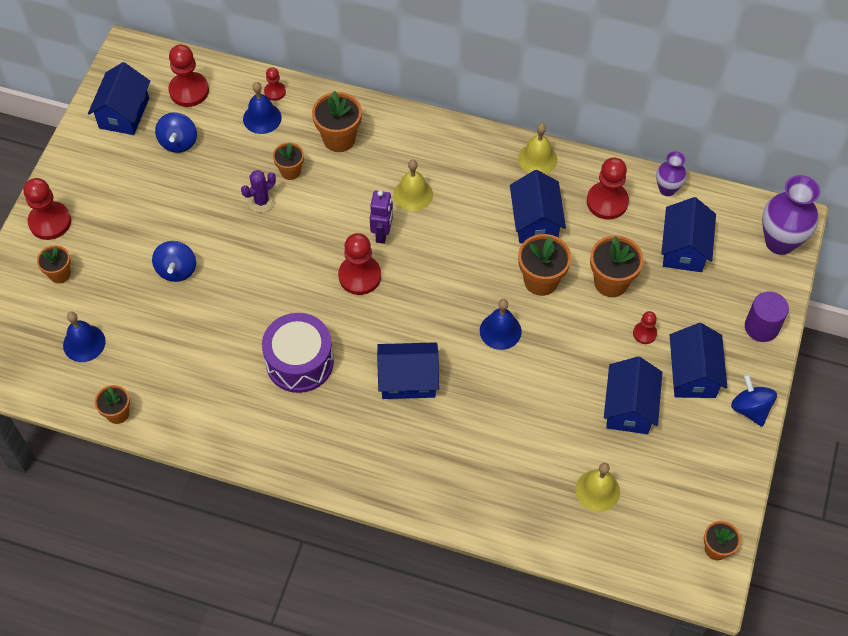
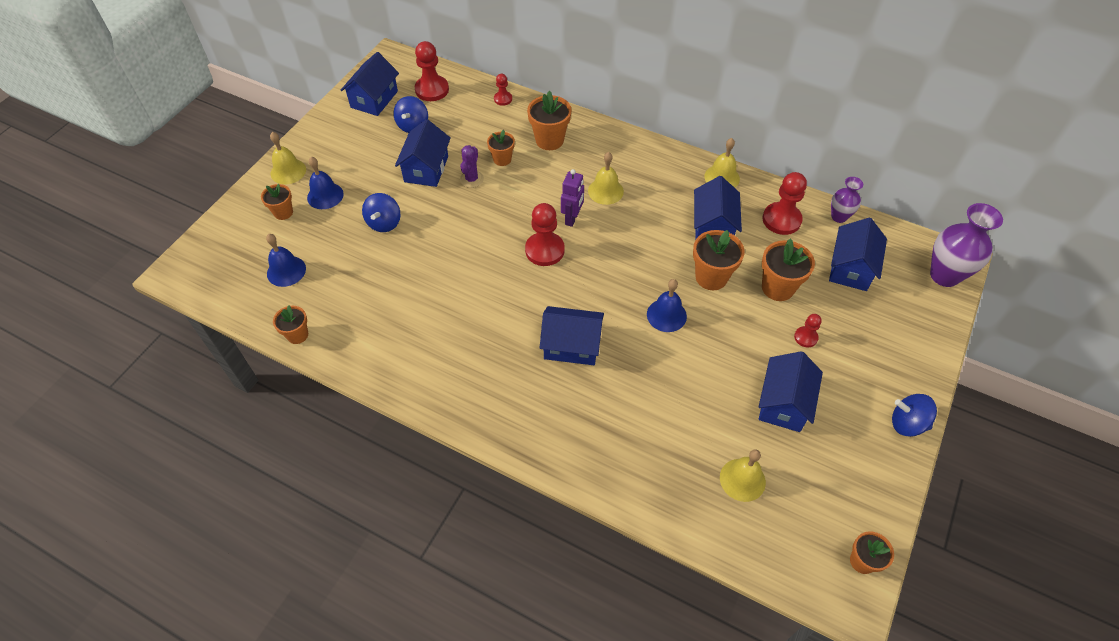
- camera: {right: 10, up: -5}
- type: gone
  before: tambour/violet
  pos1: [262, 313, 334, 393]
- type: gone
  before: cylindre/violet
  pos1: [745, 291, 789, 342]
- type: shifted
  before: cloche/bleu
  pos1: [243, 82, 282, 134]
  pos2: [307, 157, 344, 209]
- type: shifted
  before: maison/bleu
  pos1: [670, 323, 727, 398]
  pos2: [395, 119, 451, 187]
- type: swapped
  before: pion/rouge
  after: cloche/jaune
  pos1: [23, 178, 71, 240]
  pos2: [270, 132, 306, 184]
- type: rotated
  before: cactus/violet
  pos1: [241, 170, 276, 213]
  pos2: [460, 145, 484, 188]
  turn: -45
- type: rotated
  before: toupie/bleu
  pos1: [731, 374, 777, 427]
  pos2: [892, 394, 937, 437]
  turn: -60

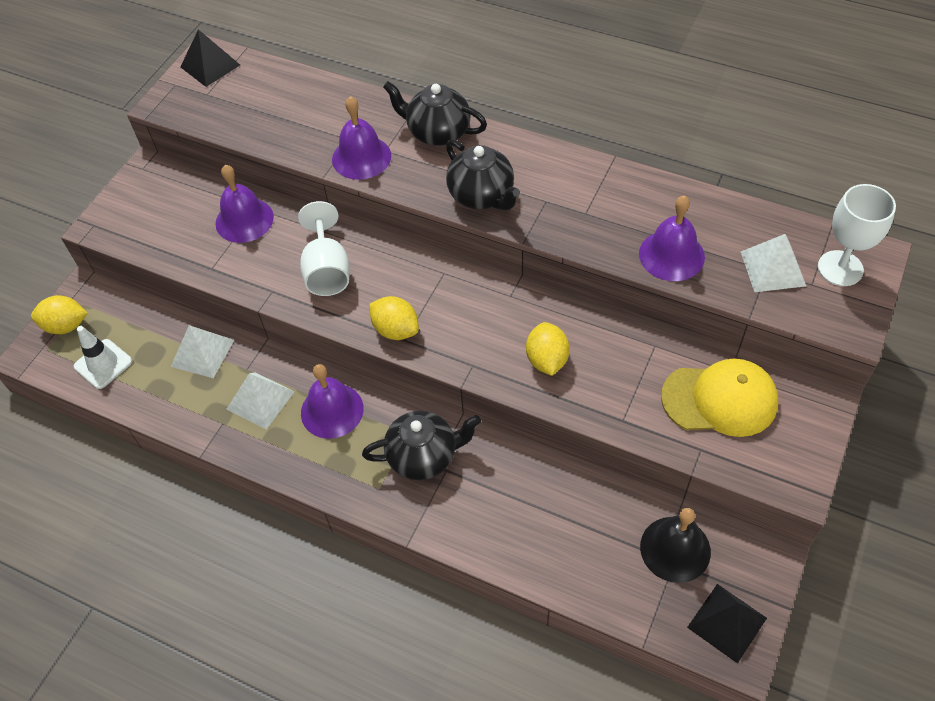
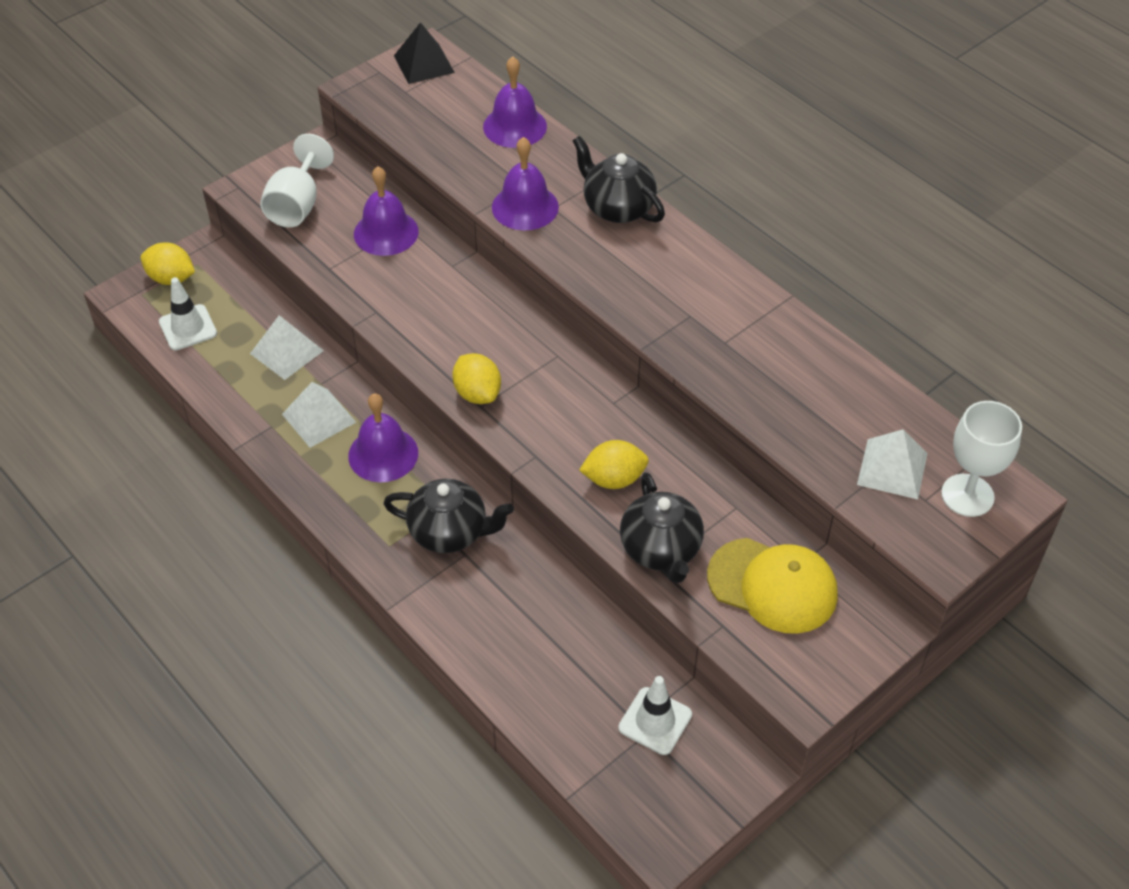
- camera: {right: 20, up: -5}
- type: gone
  before: pyramide/noir
  pos1: [687, 584, 767, 663]
- type: shifted
  before: verre à pied/blanc
  pos1: [298, 201, 350, 296]
  pos2: [260, 134, 334, 227]
- type: shifted
  before: théière/noir
  pos1: [446, 139, 520, 210]
  pos2: [620, 472, 704, 583]
- type: shifted
  before: cloche/violet
  pos1: [639, 196, 705, 281]
  pos2: [483, 56, 547, 148]
- type: swapped
  before: cloche/noir
  after: cône de chantier/blanc
  pos1: [640, 508, 711, 583]
  pos2: [618, 676, 692, 755]
- type: rotated
  before: citron/jaune
  pos1: [526, 322, 570, 376]
  pos2: [579, 440, 649, 489]
  turn: 60

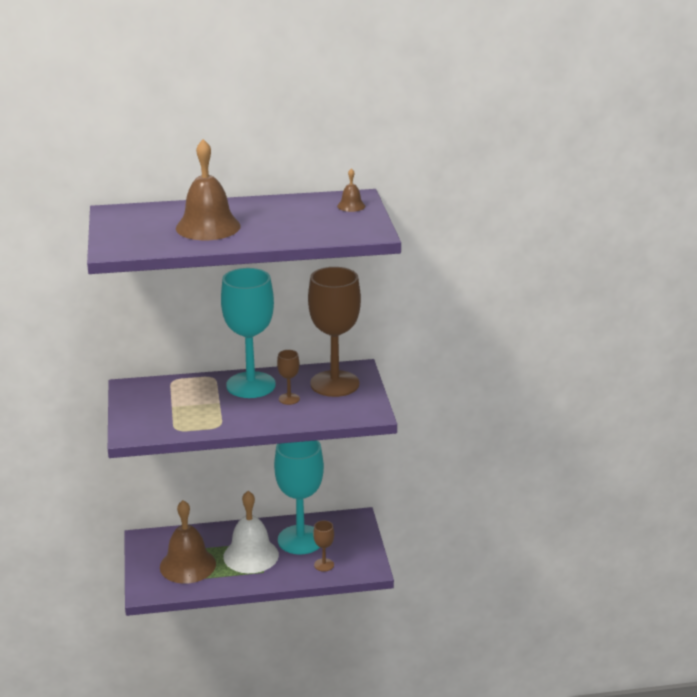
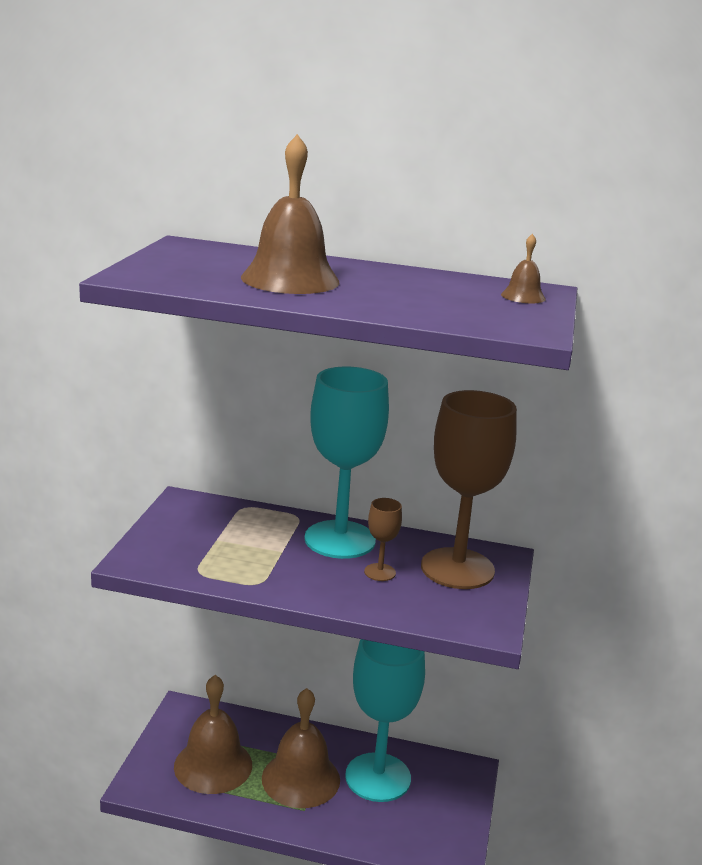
- camera: {right: 20, up: -5}
- type: gone
  before: verre à pied/marron
  pos1: [313, 520, 334, 572]
- type: repainted
  before: cloche/blanc
  after: cloche/marron
  pos1: [223, 491, 279, 573]
  pos2: [262, 688, 340, 808]

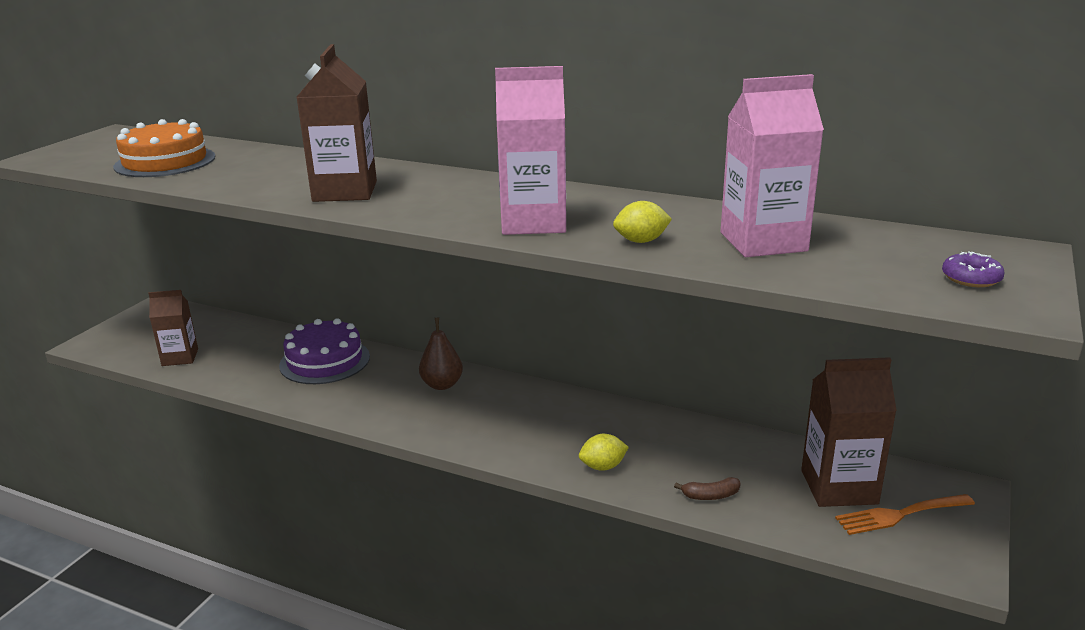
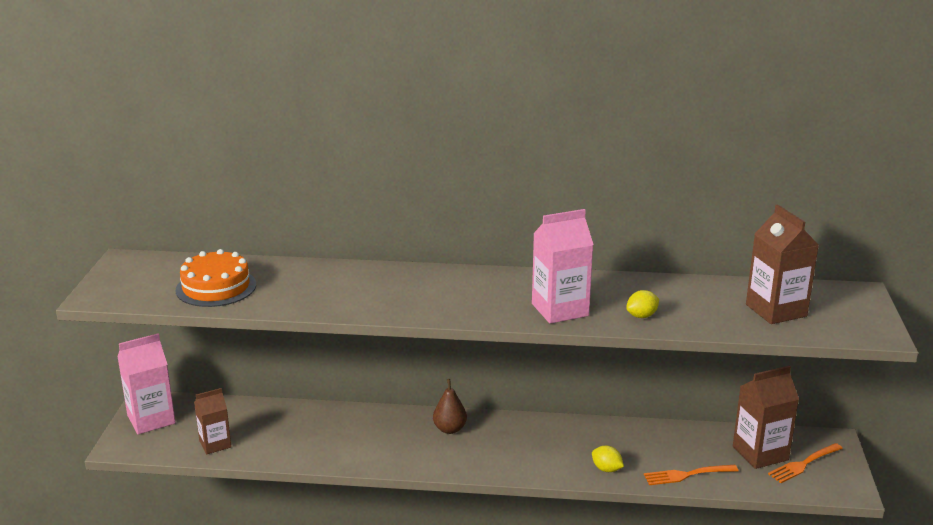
- camera: {right: -20, up: 0}
- type: gone
  before: gâteau/violet
  pos1: [279, 318, 370, 384]
- type: gone
  before: beignet/violet
  pos1: [942, 251, 1005, 287]
- type: shifted
  before: brique de lait/marron
  pos1: [297, 44, 377, 202]
  pos2: [746, 204, 819, 324]
- type: shifted
  before: brique de lait/rose
  pos1: [721, 74, 824, 257]
  pos2: [117, 333, 176, 434]
- type: swapped
  before: banane/marron
  after: fourchette/orange
  pos1: [674, 477, 741, 500]
  pos2: [644, 465, 738, 485]
- type: rotated
  before: citron/jaune
  pos1: [579, 434, 629, 471]
  pos2: [592, 446, 624, 472]
  turn: 75

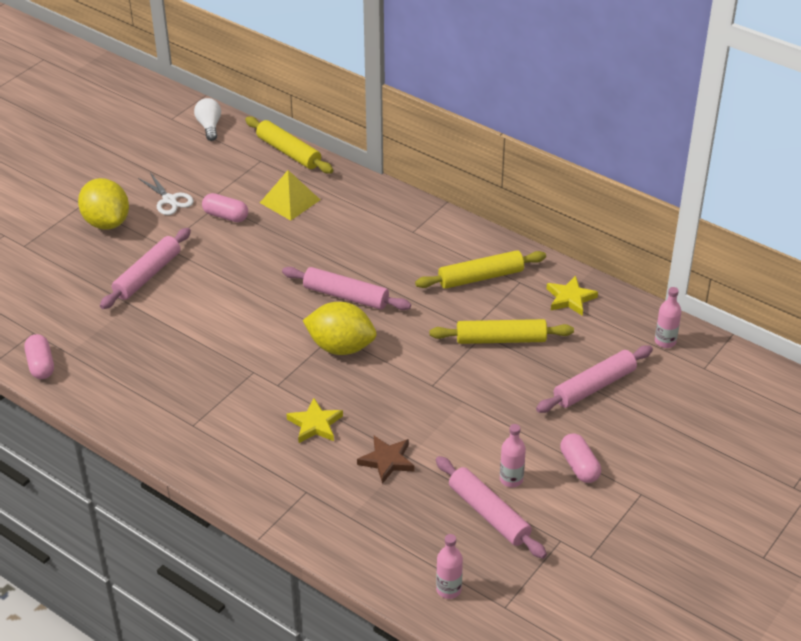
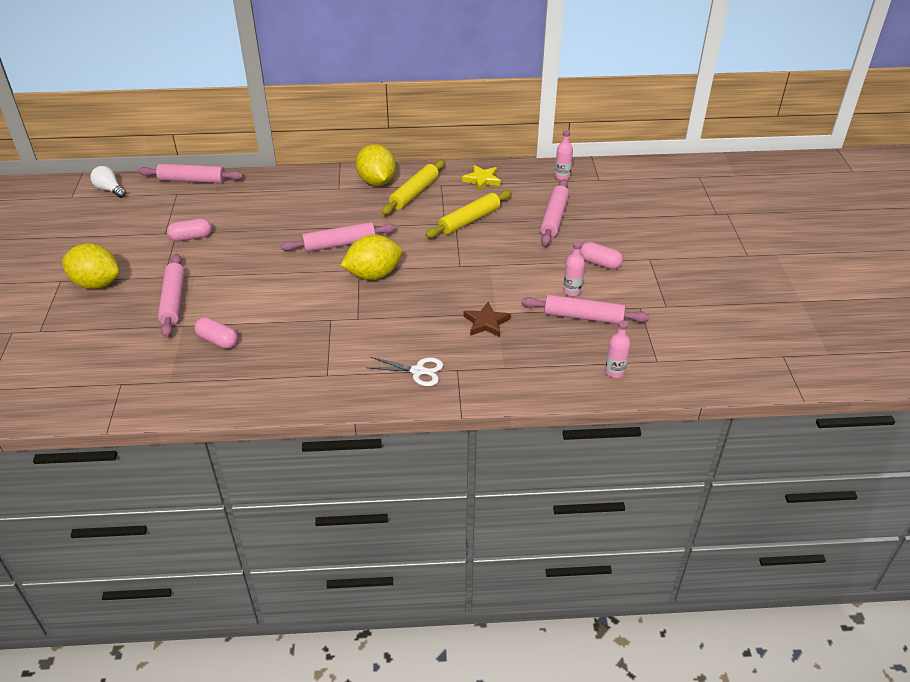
- camera: {right: -40, up: 0}
- type: gone
  before: pyramide/jaune
  pos1: [260, 170, 320, 221]
- type: gone
  before: étoile/jaune
  pos1: [286, 398, 343, 443]
- type: new
  after: citron/jaune
  pos2: [356, 144, 396, 186]
- type: shifted
  before: gélule/rose
  pos1: [24, 334, 54, 379]
  pos2: [194, 317, 238, 349]
- type: shifted
  before: ciseaux/blanc
  pos1: [138, 172, 194, 215]
  pos2: [368, 357, 443, 386]
- type: repainted
  before: rouleau à pâtisserie/jaune
  after: rouleau à pâtisserie/rose
  pos1: [245, 116, 333, 173]
  pos2: [138, 164, 244, 183]

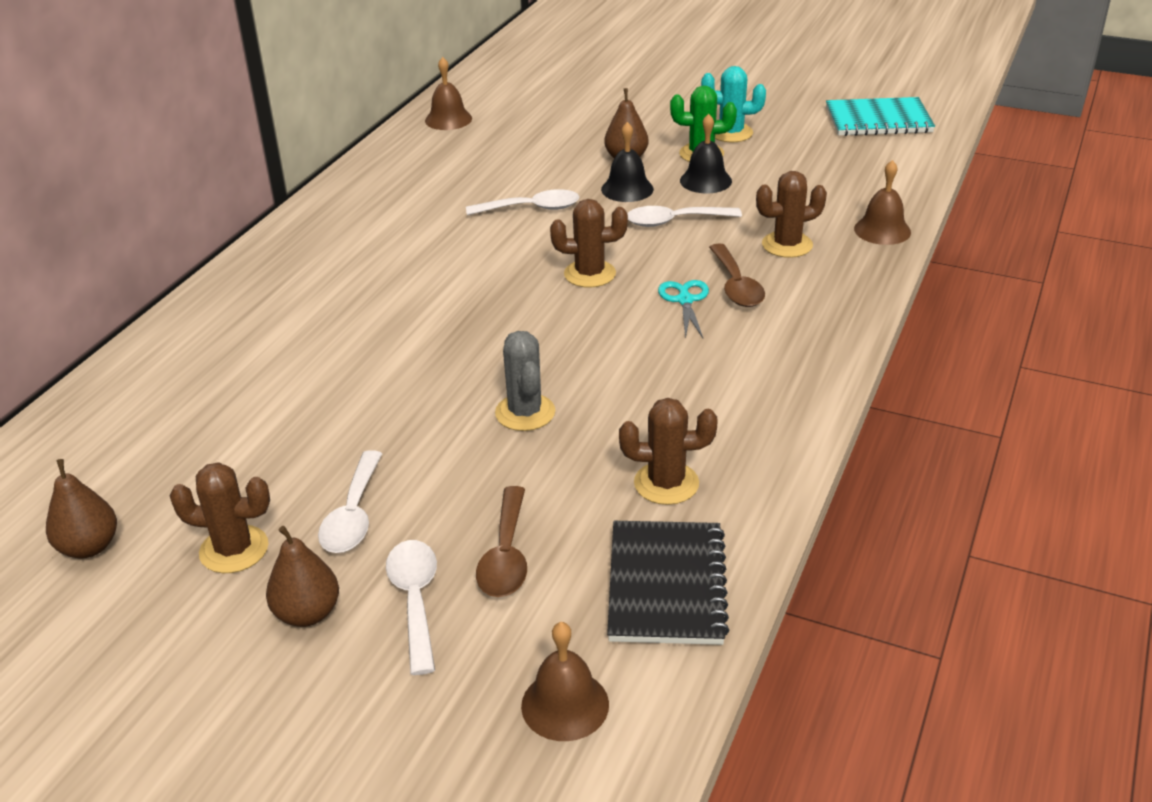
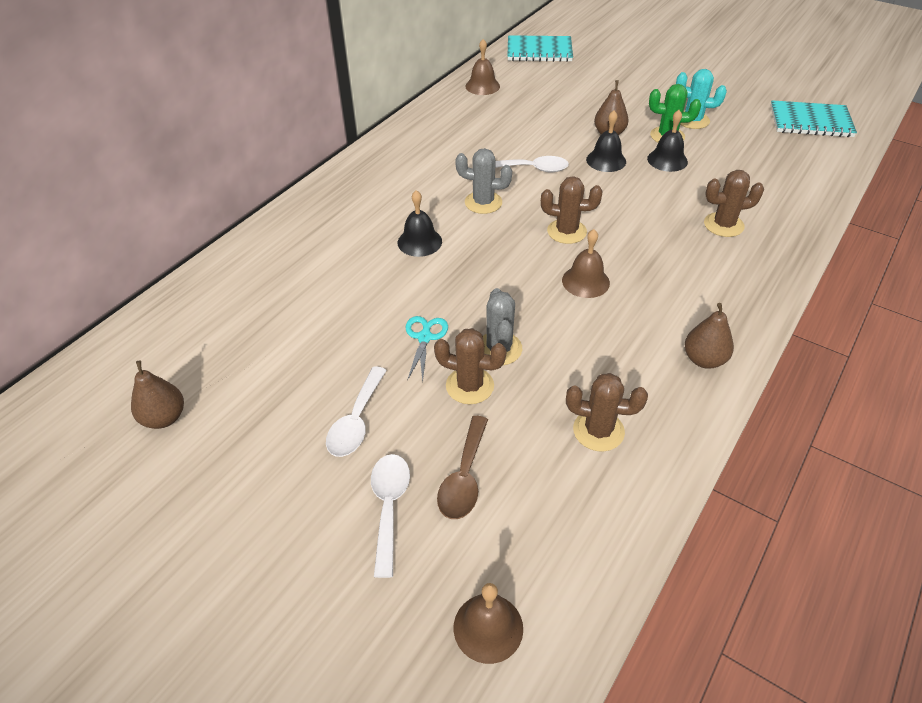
- camera: {right: 10, up: 10}
- type: gone
  before: carnet/noir
  pos1: [607, 521, 729, 645]
- type: gone
  before: cuillère/blanc
  pos1: [627, 206, 742, 227]
- type: gone
  before: cuillère/marron
  pos1: [709, 243, 765, 307]
- type: new
  after: cloche/noir
  pos2: [398, 190, 442, 257]
- type: new
  after: cactus/gris
  pos2: [455, 148, 512, 214]
- type: new
  after: carnet/turquoise
  pos2: [508, 35, 573, 62]
- type: shifted
  before: cactus/marron
  pos1: [170, 462, 270, 573]
  pos2: [434, 328, 507, 404]
- type: shifted
  before: poire/marron
  pos1: [266, 526, 339, 627]
  pos2: [685, 303, 734, 369]
- type: shifted
  before: ciseaux/turquoise
  pos1: [658, 280, 709, 339]
  pos2: [406, 316, 448, 382]
- type: shifted
  before: cloche/marron
  pos1: [854, 160, 911, 245]
  pos2: [562, 229, 610, 298]

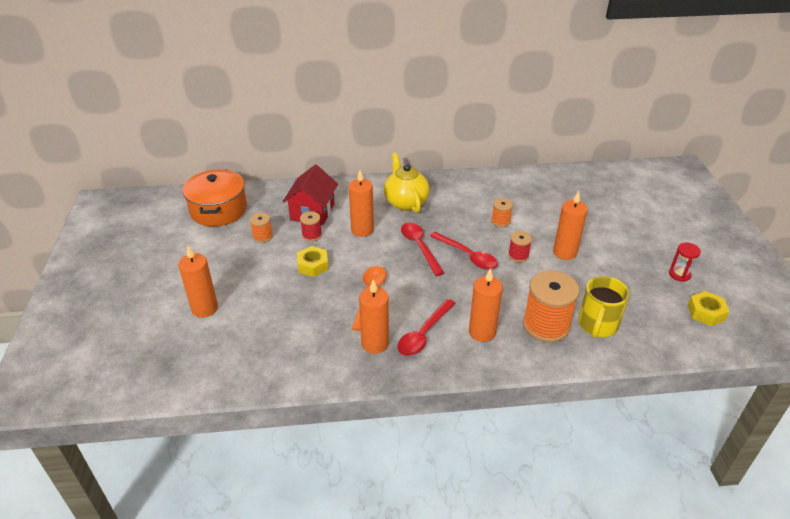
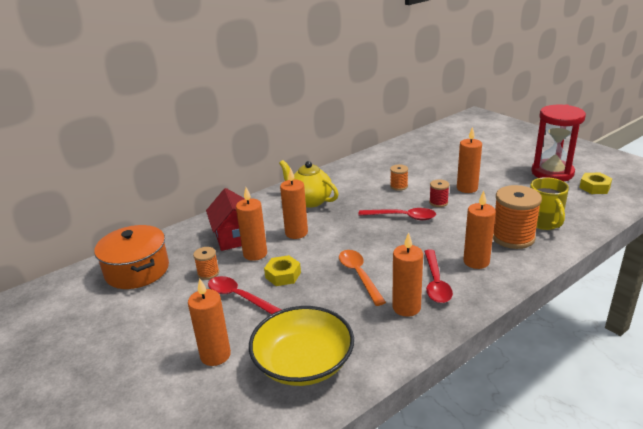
- camera: {right: -30, up: -10}
- type: new
  after: bol/jaune
  pos2: [249, 306, 354, 386]
- type: shifted
  before: cuillère/rouge
  pos1: [401, 223, 444, 276]
  pos2: [208, 276, 281, 314]
- type: swapped
  before: bobine/rouge
  after: bougie/orange
  pos1: [300, 211, 322, 242]
  pos2: [236, 188, 267, 261]
- type: scaled
  before: sablier/rouge
  pos1: [669, 243, 701, 282]
  pos2: [531, 105, 586, 182]
  scale: 2.36

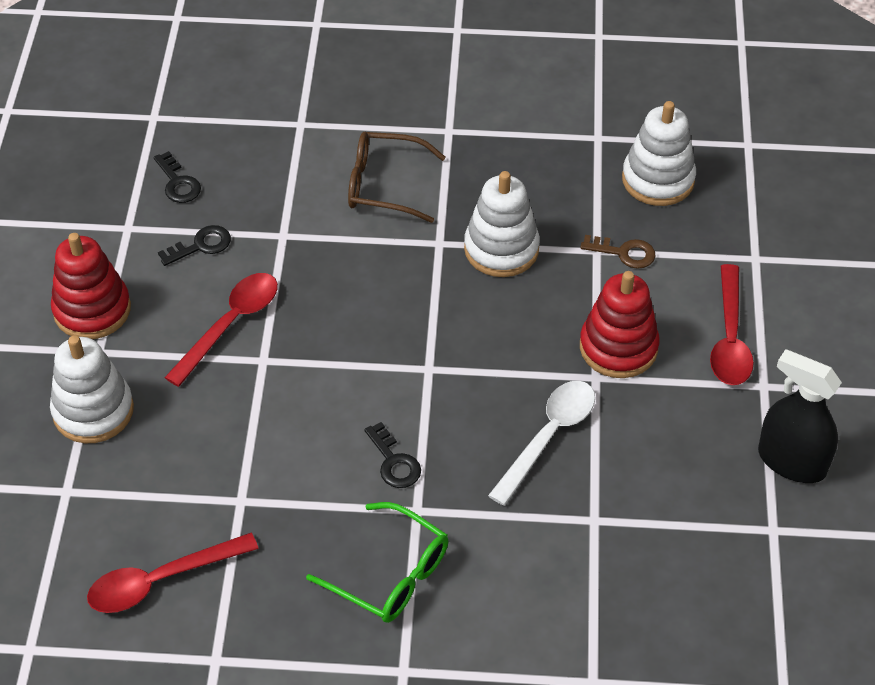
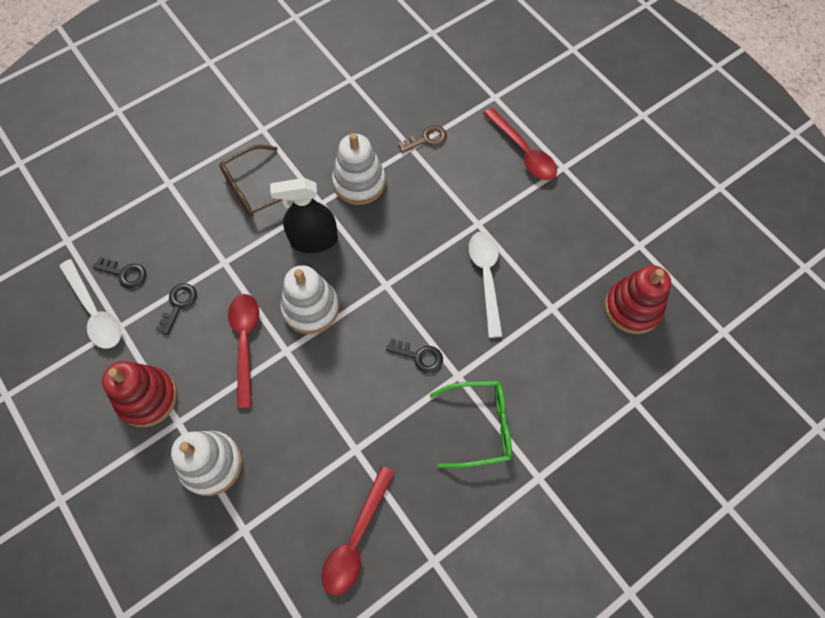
- camera: {right: -40, up: 15}
- type: new
  after: cuillère/blanc
  pos2: [59, 259, 122, 349]
- type: shifted
  before: jouet à empiler/rouge
  pos1: [580, 271, 660, 378]
  pos2: [605, 265, 671, 334]
- type: shifted
  before: jouet à empiler/blanc
  pos1: [622, 101, 696, 206]
  pos2: [280, 265, 339, 334]
- type: shifted
  before: vaporisateur/noir
  pos1: [758, 349, 842, 483]
  pos2: [270, 178, 338, 253]

